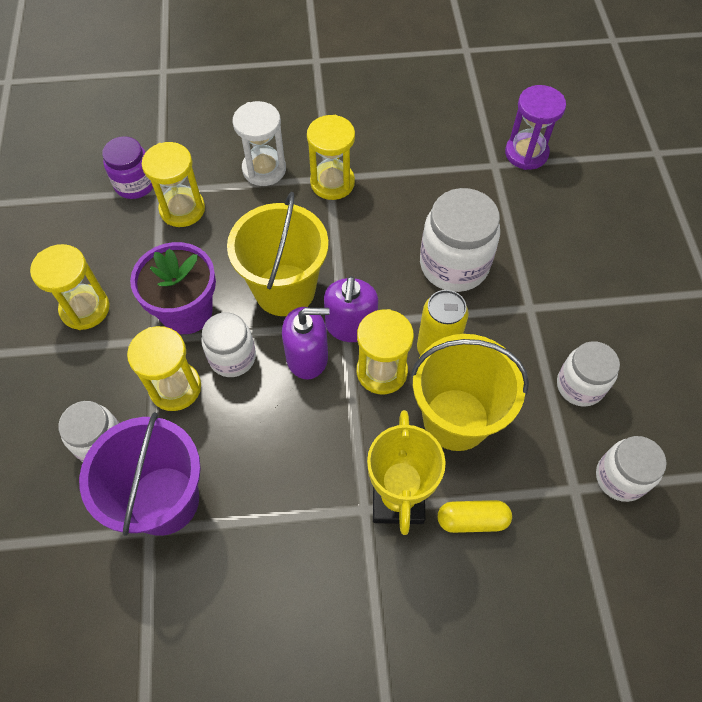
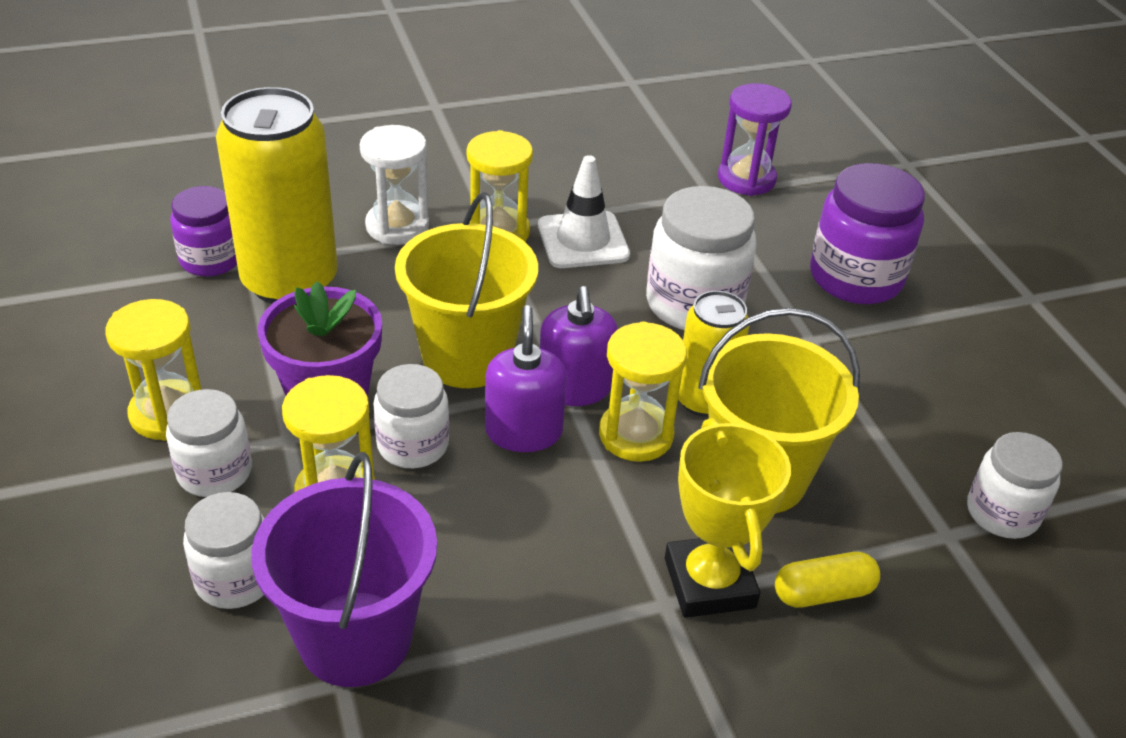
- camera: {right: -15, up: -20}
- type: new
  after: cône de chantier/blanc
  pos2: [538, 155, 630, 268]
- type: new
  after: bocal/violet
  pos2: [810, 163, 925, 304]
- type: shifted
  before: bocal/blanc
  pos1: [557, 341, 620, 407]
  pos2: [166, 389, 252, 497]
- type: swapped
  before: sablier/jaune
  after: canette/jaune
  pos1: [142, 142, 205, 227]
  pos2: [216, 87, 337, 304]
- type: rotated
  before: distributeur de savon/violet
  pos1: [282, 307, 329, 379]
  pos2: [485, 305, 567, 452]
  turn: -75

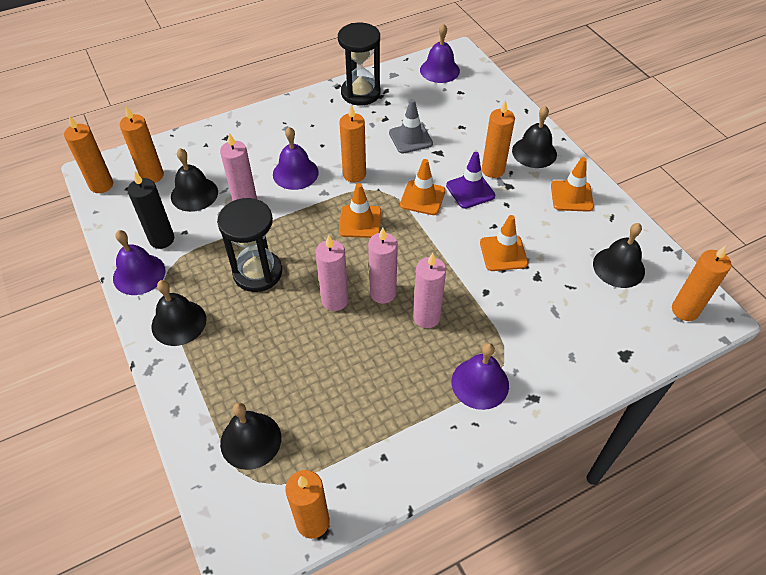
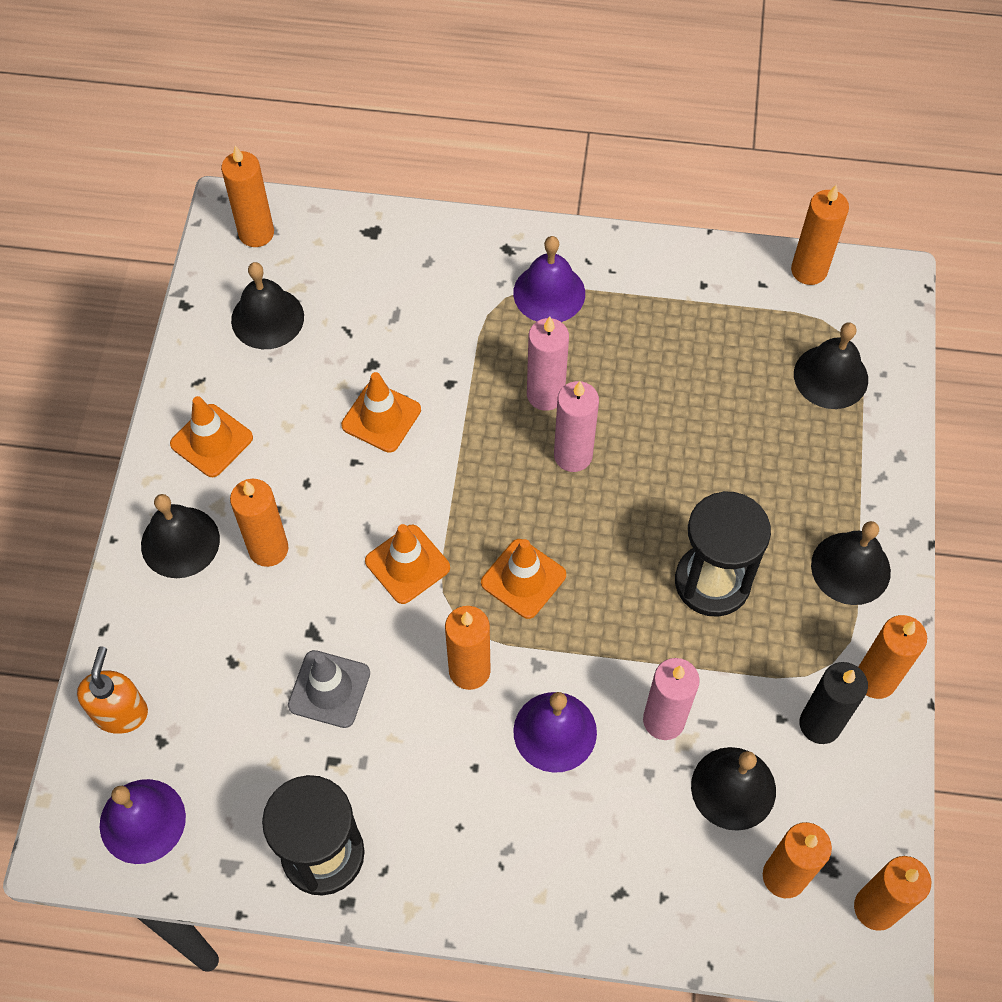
- camera: {right: -145, up: 10}
- type: gone
  before: bougie/rose
  pos1: [316, 235, 348, 311]
- type: gone
  before: cône de chantier/violet
  pos1: [446, 152, 495, 209]
- type: new
  after: distributeur de savon/orange
  pos2: [77, 646, 148, 734]
- type: swapped
  before: cloche/violet
  after: bougie/orange
  pos1: [113, 230, 165, 295]
  pos2: [859, 615, 927, 699]

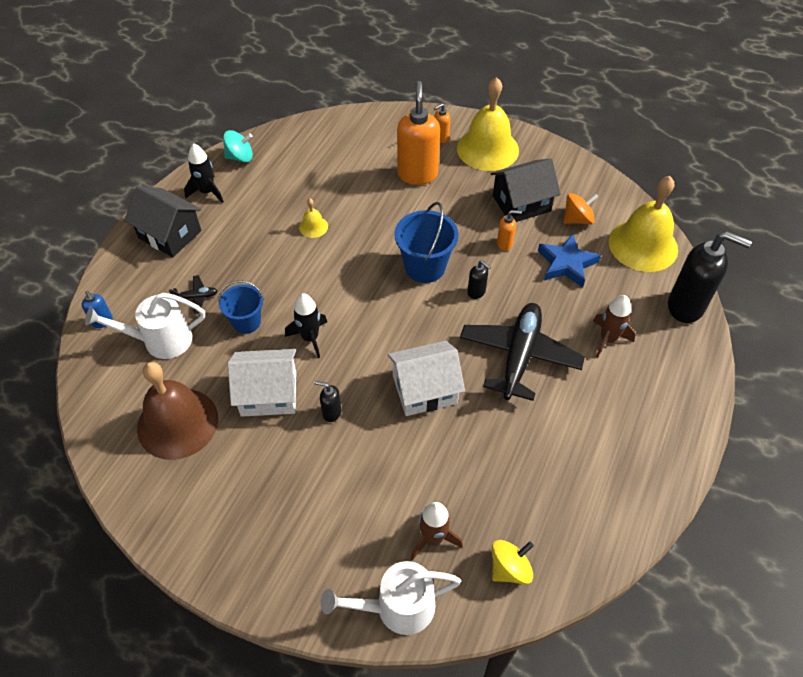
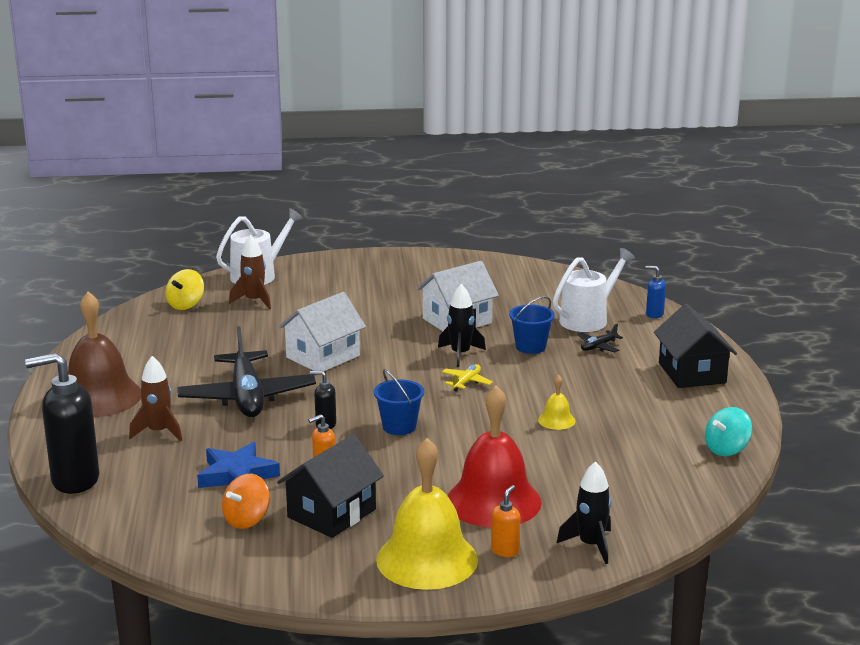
- camera: {right: 150, up: -30}
- type: gone
  before: distributeur de savon/noir
  pos1: [314, 381, 341, 422]
- type: gone
  before: cloche/jaune
  pos1: [609, 176, 678, 272]
- type: new
  after: avion/jaune
  pos2: [442, 364, 493, 392]
- type: shifted
  before: cloche/marron
  pos1: [137, 362, 218, 460]
  pos2: [68, 291, 141, 417]
- type: shifted
  before: fusée/noir
  pos1: [184, 143, 224, 203]
  pos2: [557, 461, 611, 564]
- type: swapped
  before: distributeur de savon/orange
  after: cloche/rouge
  pos1: [397, 81, 440, 185]
  pos2: [447, 385, 542, 528]
- type: rotated
  before: maison/noir
  pos1: [124, 186, 201, 257]
  pos2: [654, 303, 737, 388]
  turn: 75
- type: scaled
  before: seau/bleu
  pos1: [394, 202, 459, 283]
  pos2: [374, 369, 424, 435]
  scale: 0.66

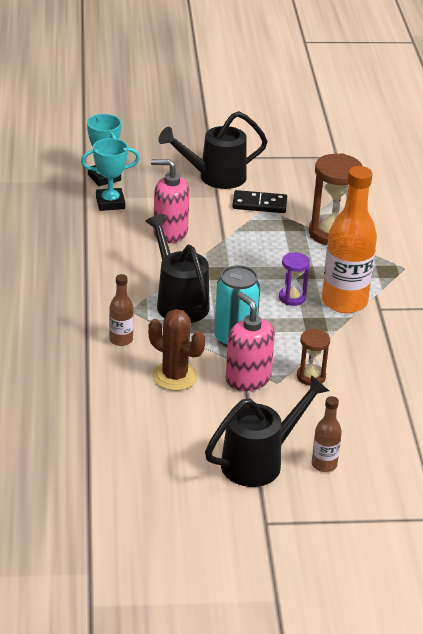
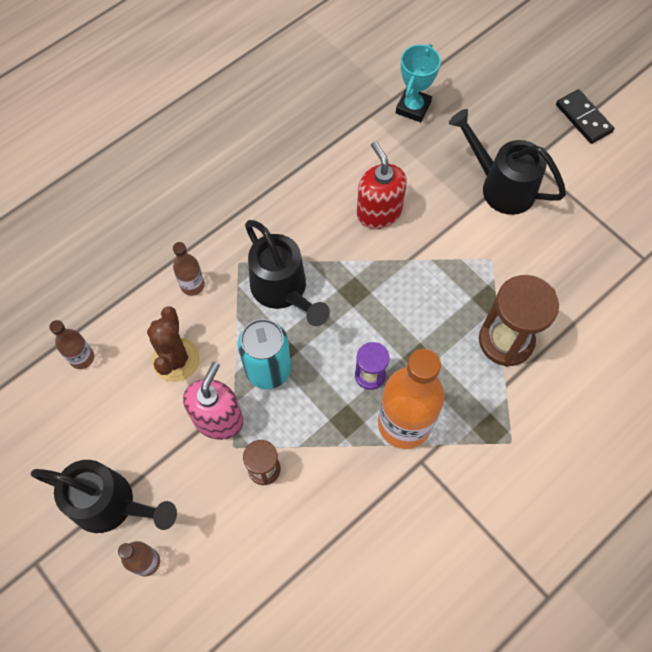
- camera: {right: 55, up: 30}
- type: gone
  before: trophée/turquoise
  pos1: [81, 138, 140, 211]
- type: new
  after: bouteille/marron
  pos2: [49, 320, 94, 369]
- type: shifted
  before: domino/noir
  pos1: [232, 190, 287, 213]
  pos2: [556, 89, 614, 144]
- type: repainted
  before: distributeur de savon/rose
  after: distributeur de savon/rouge
  pos1: [151, 159, 190, 243]
  pos2: [357, 141, 407, 229]
- type: rotated
  before: arrosoir/noir
  pos1: [145, 214, 210, 323]
  pos2: [245, 220, 330, 326]
  turn: 120

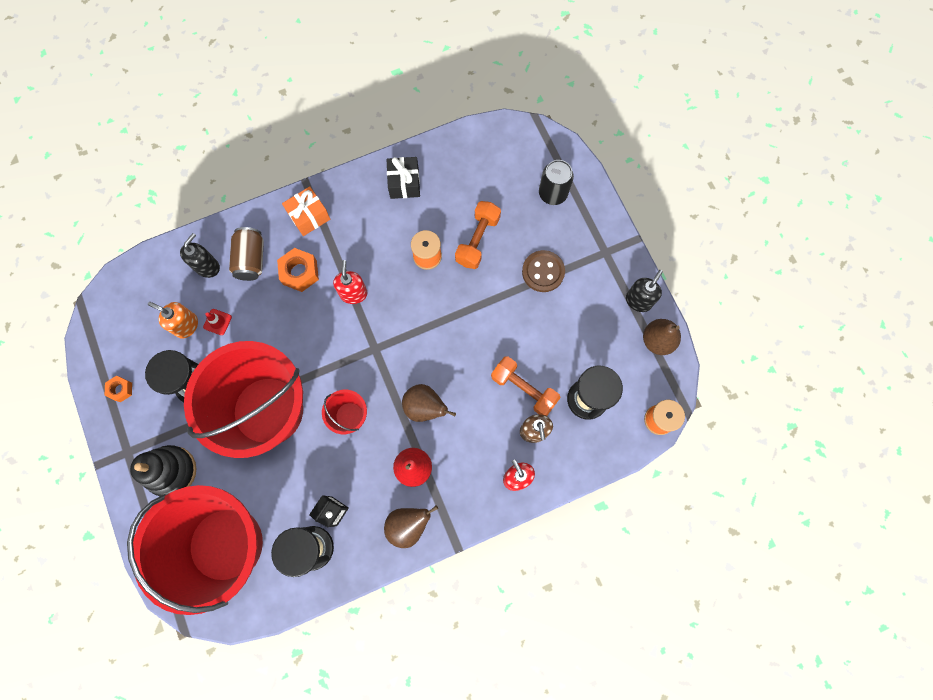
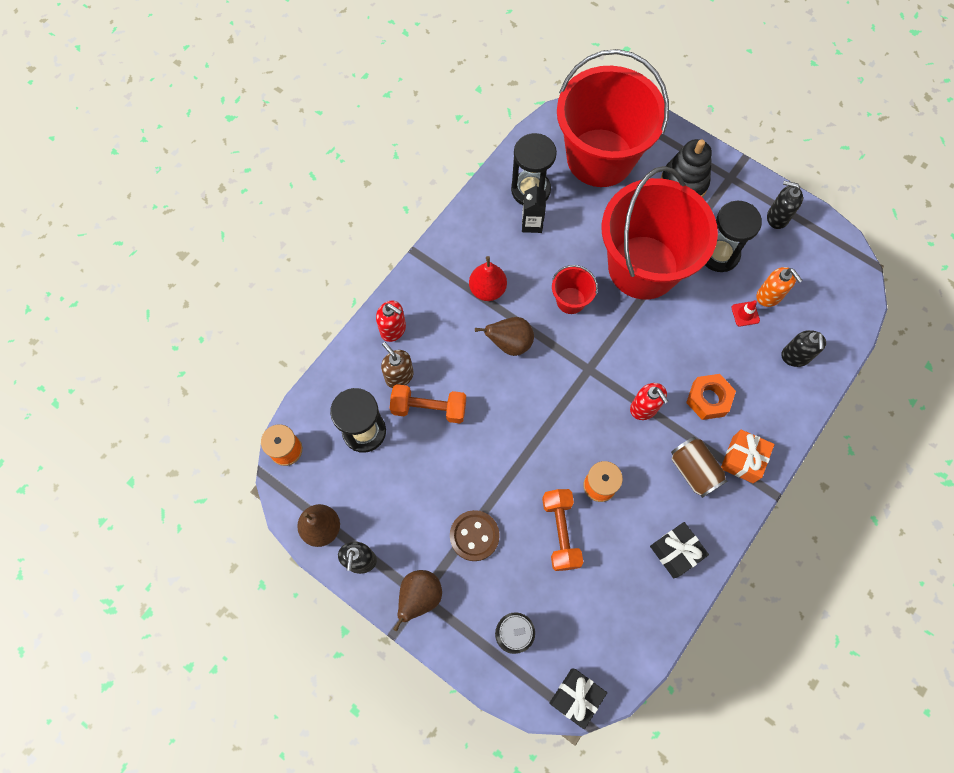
- camera: {right: 150, up: -5}
- type: new
  after: cadeau/noir
  pos2: [549, 669, 607, 729]
- type: shifted
  before: canette/marron
  pos1: [229, 227, 264, 281]
  pos2: [671, 437, 727, 498]
- type: shifted
  before: poire/marron
  pos1: [384, 505, 438, 548]
  pos2: [393, 570, 442, 631]
- type: swapped
  before: écrou/orange
  after: distributeur de savon/noir
  pos1: [105, 376, 132, 402]
  pos2: [767, 181, 803, 229]
- type: rotated
  before: distributeur de savon/orange
  pos1: [148, 302, 198, 338]
  pos2: [756, 267, 803, 307]
  turn: 60

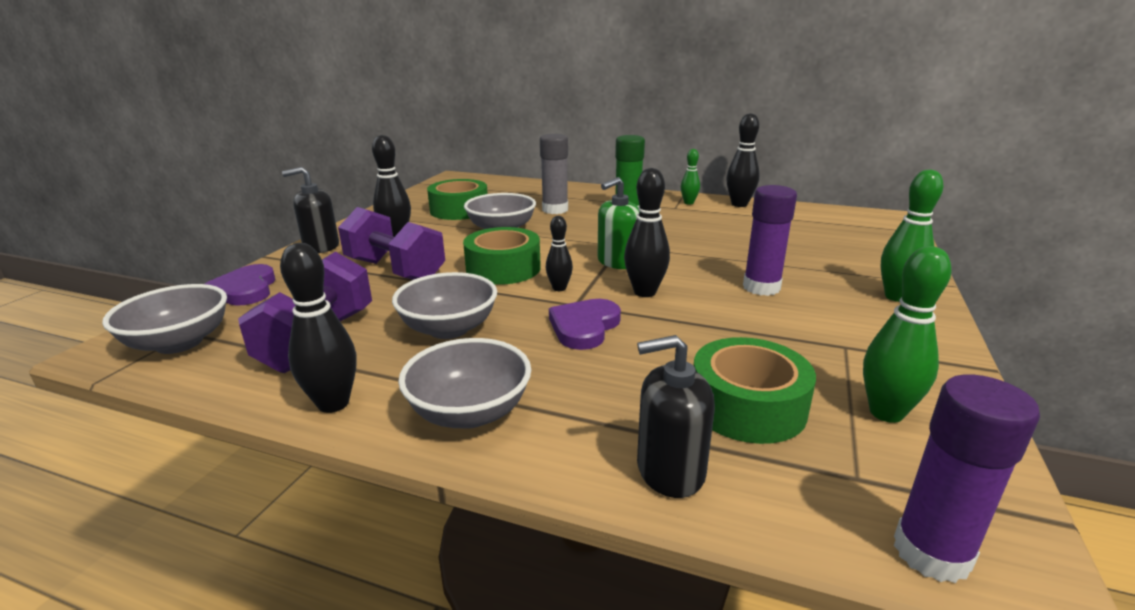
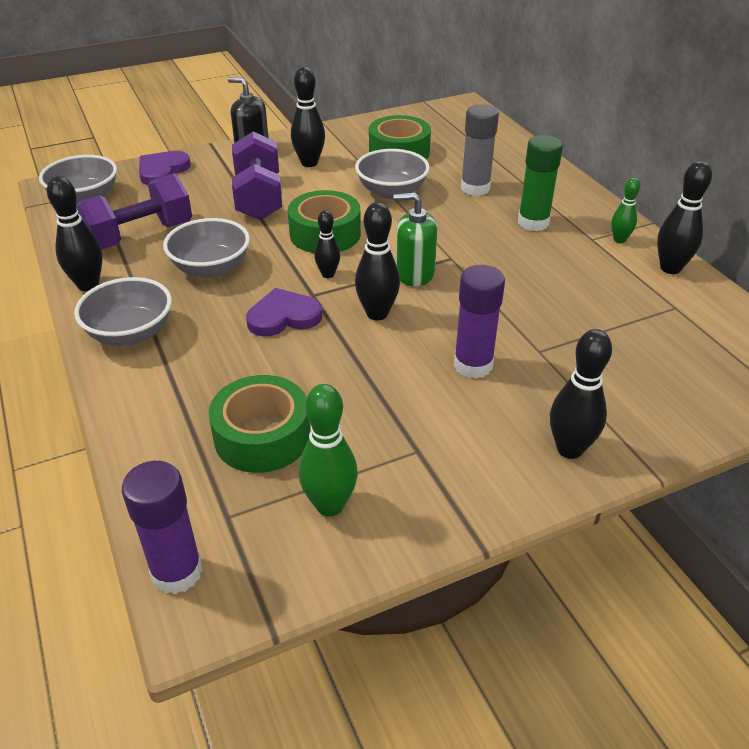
- camera: {right: 45, up: 15}
- type: gone
  before: distributeur de savon/noir
  pos1: [637, 335, 715, 498]
- type: repainted
  before: quille/vert
  after: quille/noir
  pos1: [880, 170, 944, 302]
  pos2: [550, 329, 612, 459]

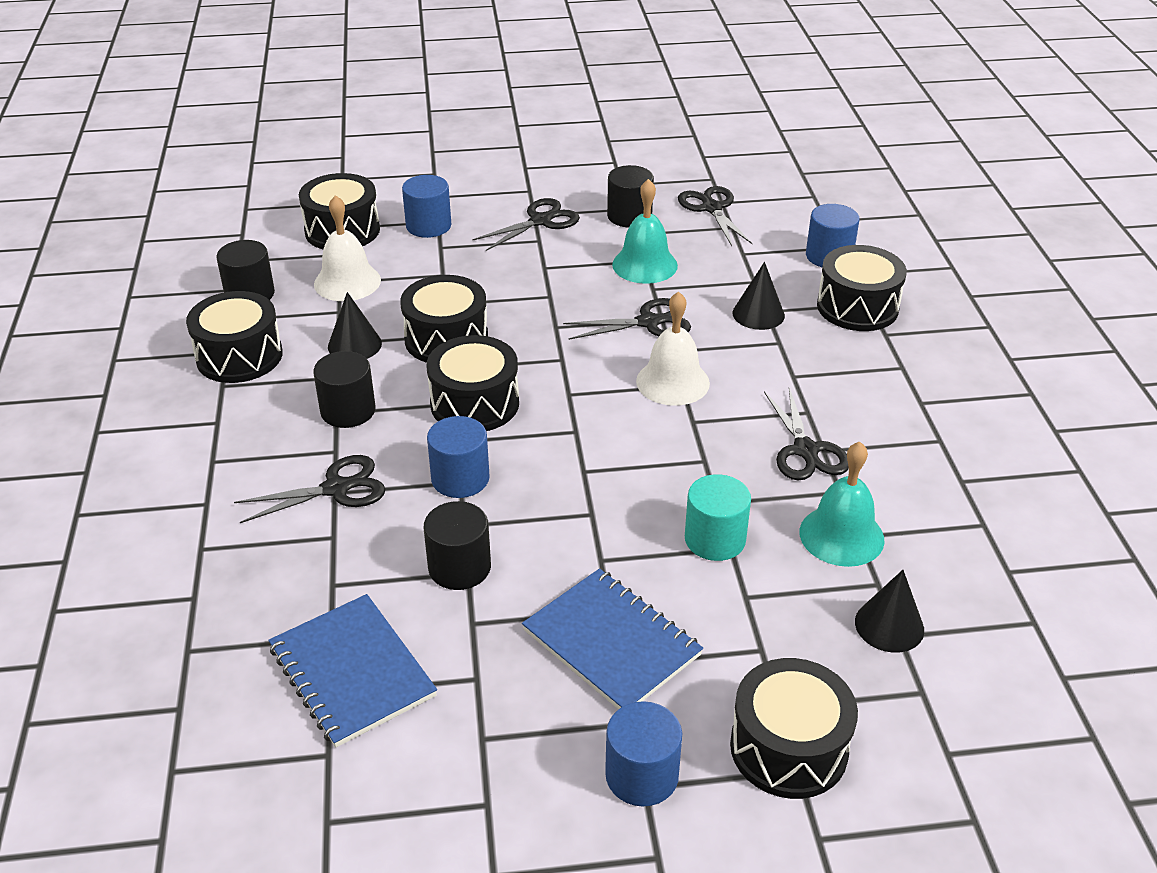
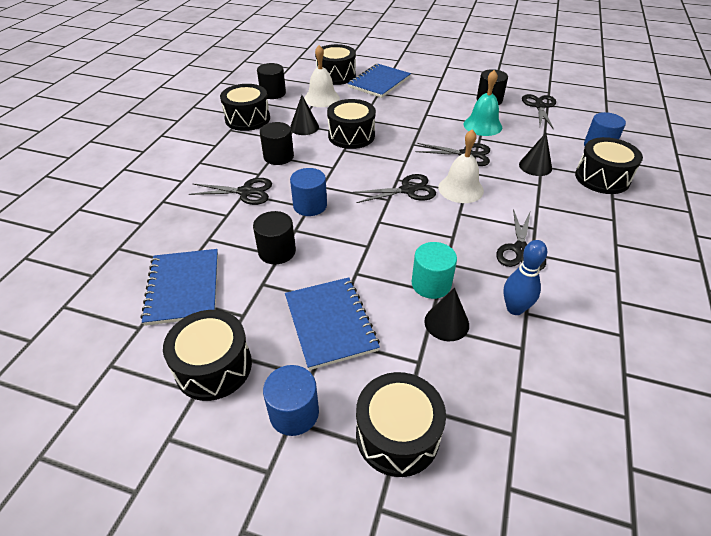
- camera: {right: 25, up: 5}
- type: shifted
  before: tambour/noir
  pos1: [426, 335, 519, 431]
  pos2: [163, 310, 252, 401]
- type: shifted
  before: ciseaux/noir
  pos1: [472, 198, 580, 251]
  pos2: [353, 174, 436, 203]
- type: shifted
  before: cône/noir
  pos1: [855, 570, 924, 653]
  pos2: [424, 288, 469, 341]
- type: swapped
  before: cylindre/bleu
  after: carnet/bleu
  pos1: [402, 175, 451, 238]
  pos2: [347, 64, 411, 98]
- type: swapped
  before: cloche/turquoise
  after: quille/bleu
  pos1: [800, 441, 885, 567]
  pos2: [503, 240, 547, 315]

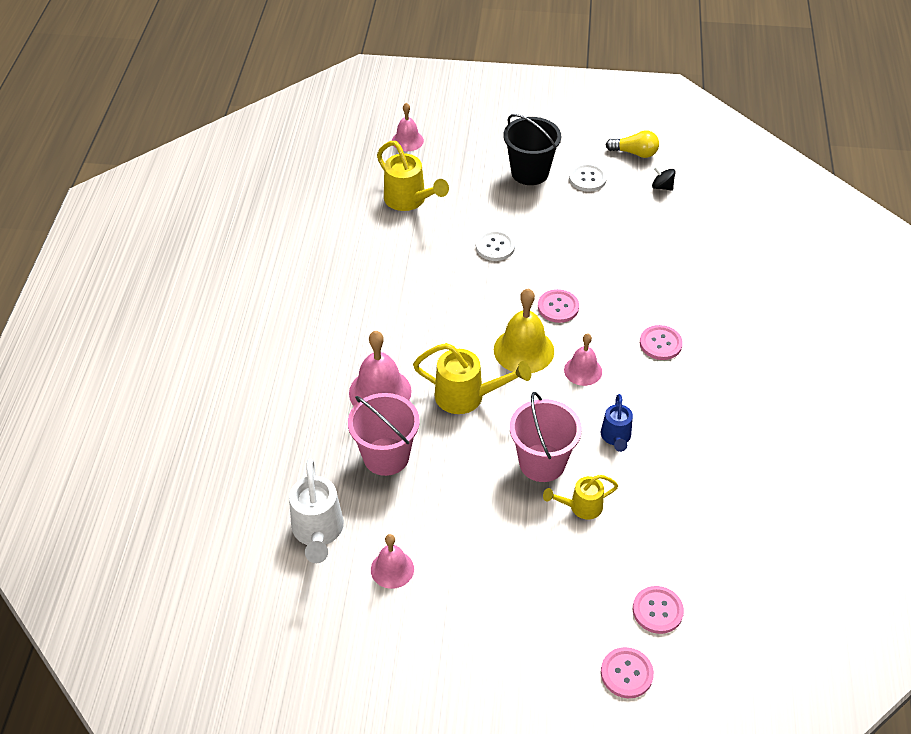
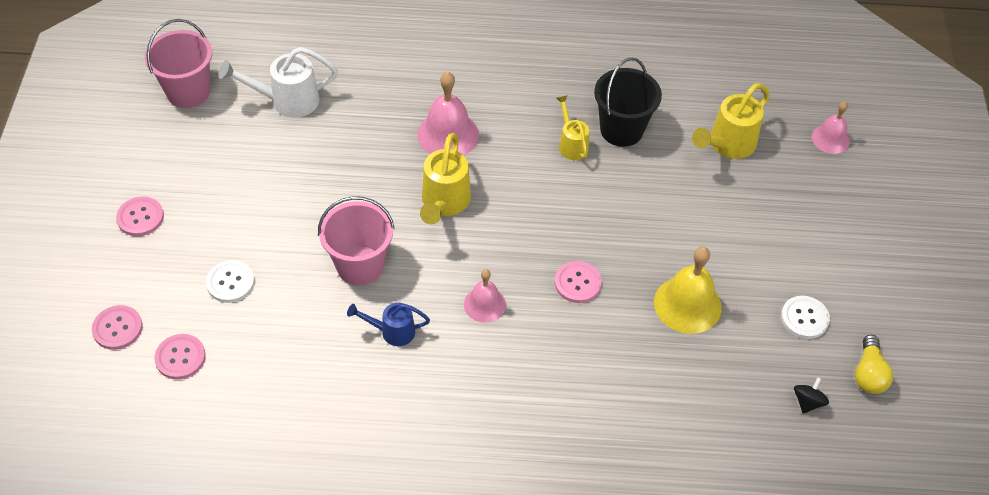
- camera: {right: 85, up: 5}
- type: gone
  before: cloche/rose
  pos1: [371, 534, 414, 589]
- type: shifted
  before: seau/rose
  pos1: [348, 393, 420, 476]
  pos2: [145, 19, 212, 108]
- type: shifted
  before: bouton/blanc
  pos1: [476, 230, 515, 261]
  pos2: [206, 260, 255, 303]
- type: shifted
  before: cloche/jaune
  pos1: [494, 289, 554, 373]
  pos2: [654, 247, 722, 334]
- type: shifted
  before: seau/noir
  pos1: [503, 114, 561, 185]
  pos2: [594, 57, 662, 147]
- type: shifted
  before: arrosoir/jaune
  pos1: [543, 475, 618, 520]
  pos2: [556, 95, 589, 160]
- type: shifted
  before: bouton/rose
  pos1: [640, 325, 683, 360]
  pos2: [116, 196, 164, 236]

